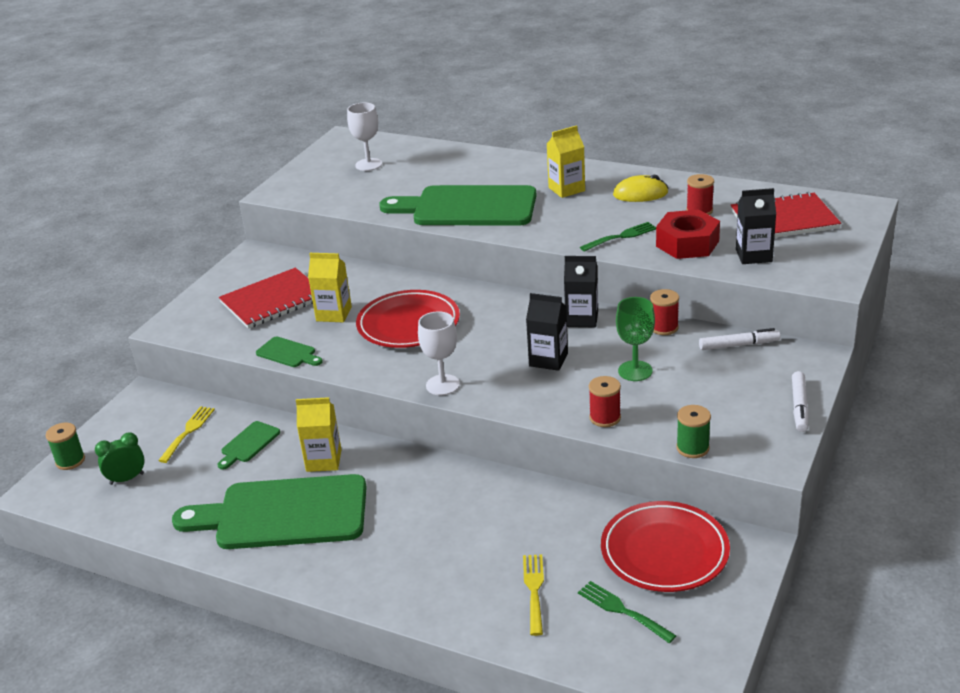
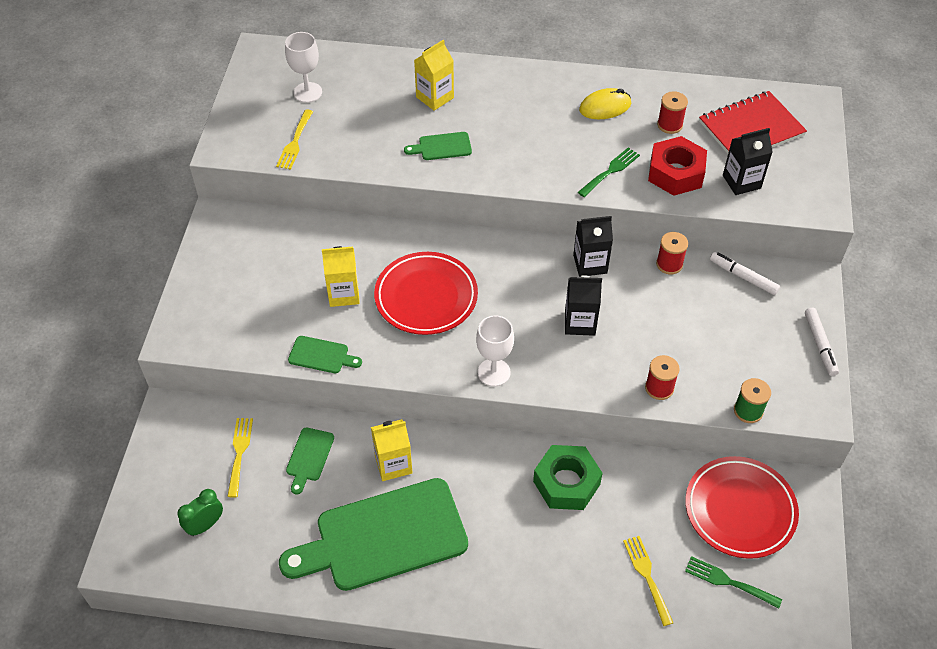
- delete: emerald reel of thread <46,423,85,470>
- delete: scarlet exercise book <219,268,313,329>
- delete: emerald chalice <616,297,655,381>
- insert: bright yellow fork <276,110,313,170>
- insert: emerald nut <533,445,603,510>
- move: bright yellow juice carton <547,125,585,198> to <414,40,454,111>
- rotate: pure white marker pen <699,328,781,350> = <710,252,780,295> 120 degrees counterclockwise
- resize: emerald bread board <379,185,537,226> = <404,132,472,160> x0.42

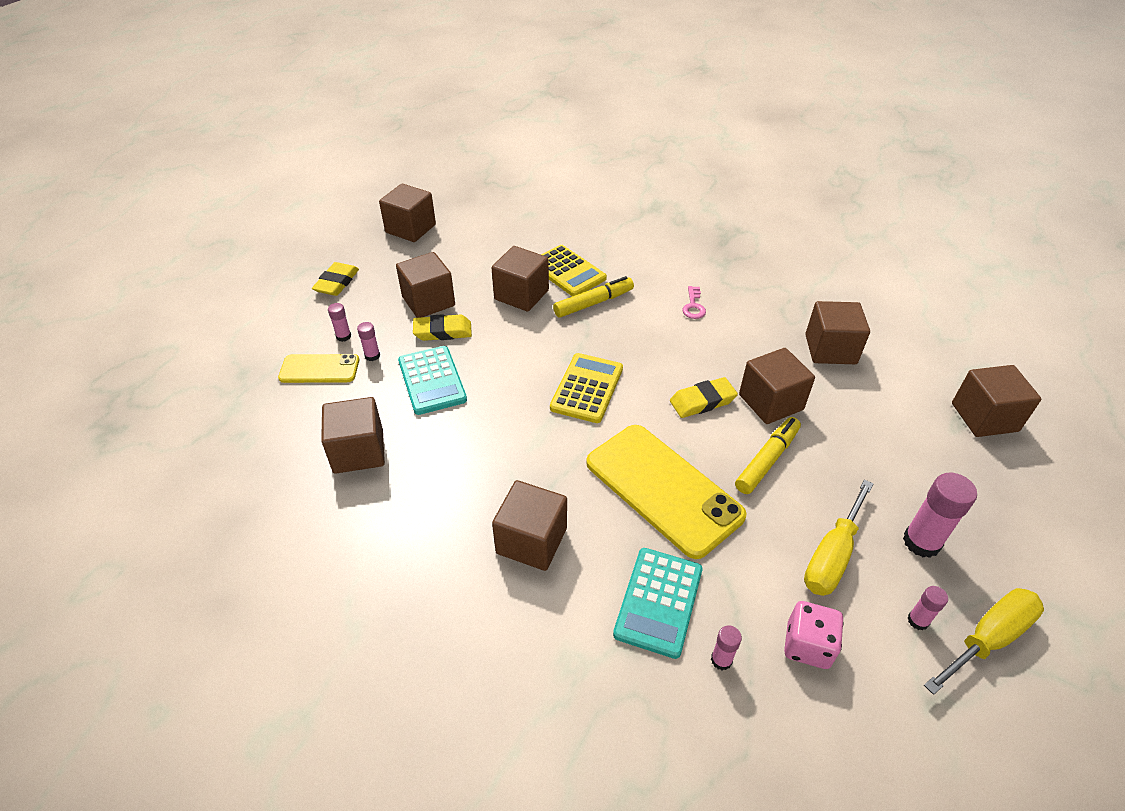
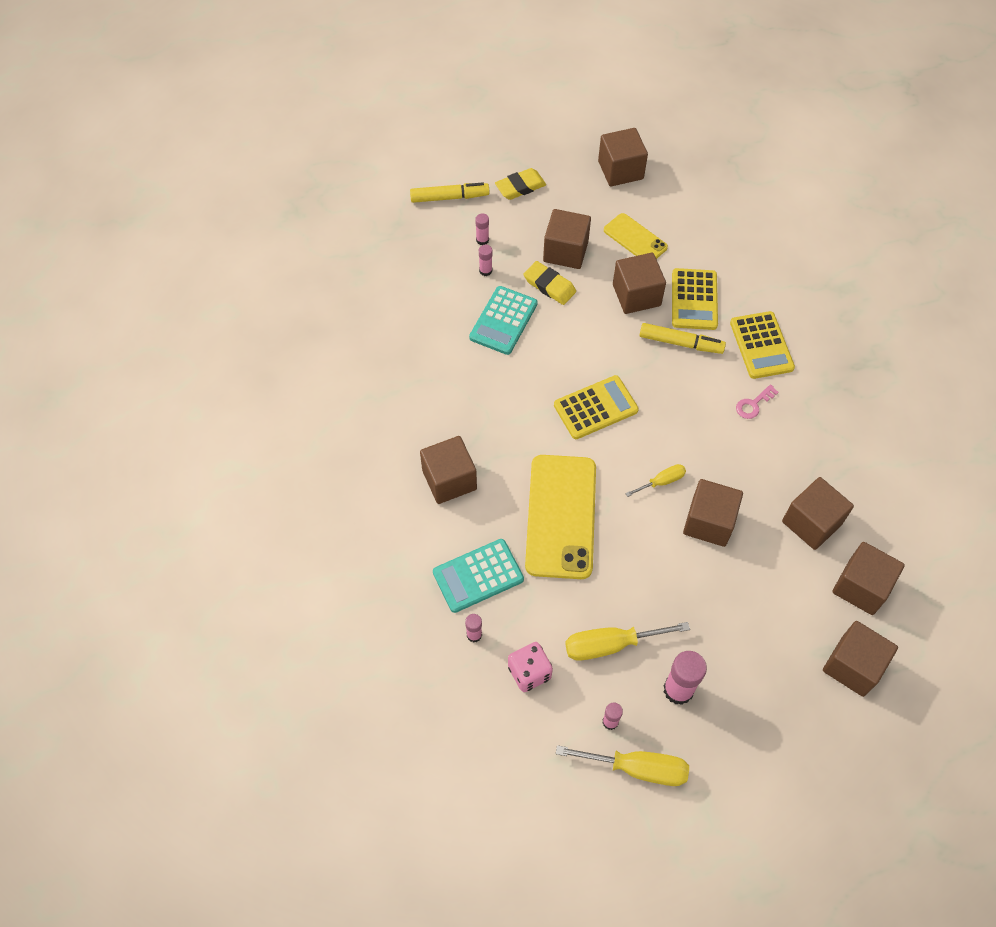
- insert: bright yellow adding machine <730,311,795,379>
- move: bright yellow smartphone <278,354,359,383> to <604,213,668,259>
- move: dark brown solid cube <321,397,385,474> to <832,542,905,615>
- move: bright yellow marker pen <735,417,801,494> to <410,182,489,203>
- replace: bright yellow pencil eraser <670,377,738,418> to bright yellow hand screwdriver <625,464,686,497>

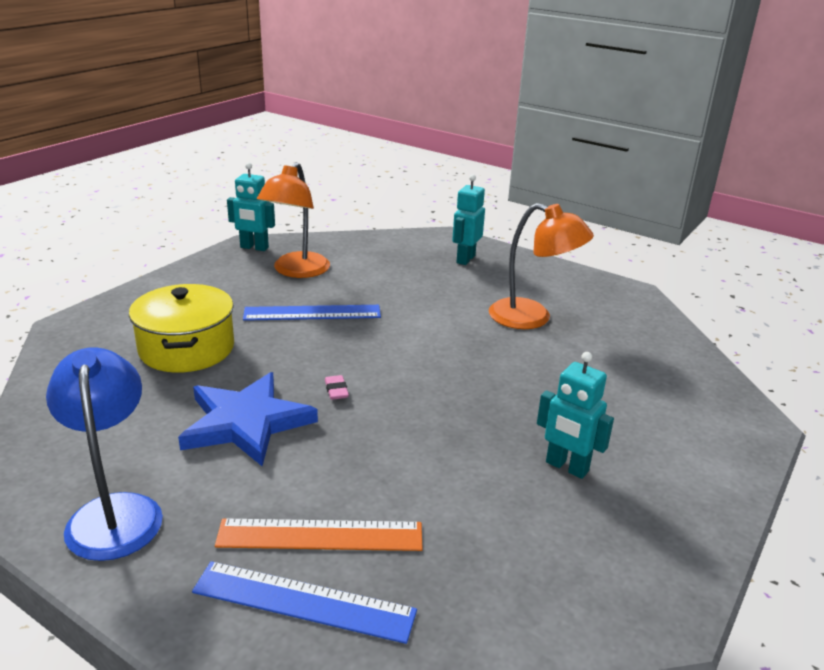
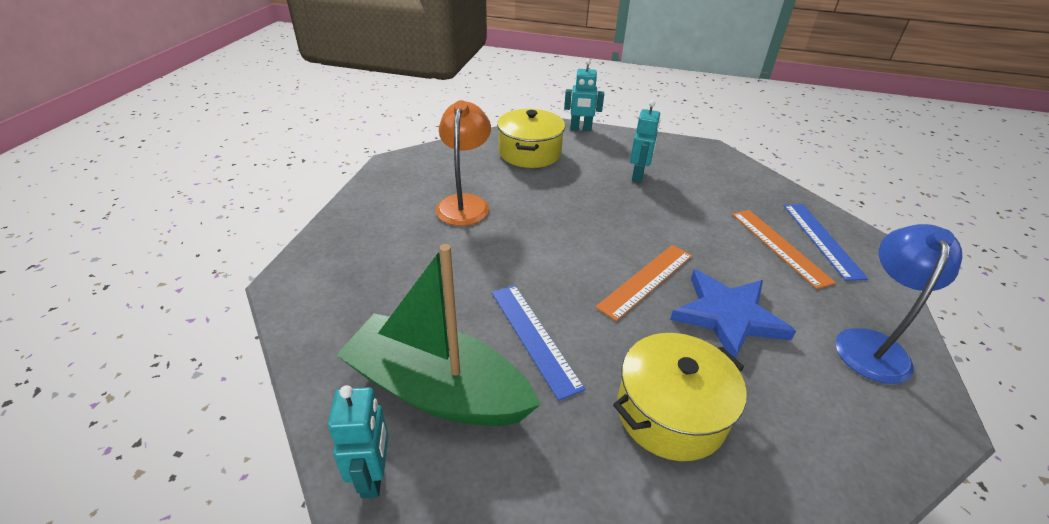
- insert: bright yellow pot <497,109,565,168>
- move: turquoise robot <452,174,485,265> to <564,59,604,131>
- replace: bright orange reading lamp <257,162,330,278> to emerald sailboat <336,244,541,426>
- replace: rosy pencil eraser <325,375,349,400> to bright orange straightedge <595,245,692,321>
- rotate: royal blue reading lamp <46,347,163,561> = <835,224,962,384> 150 degrees clockwise

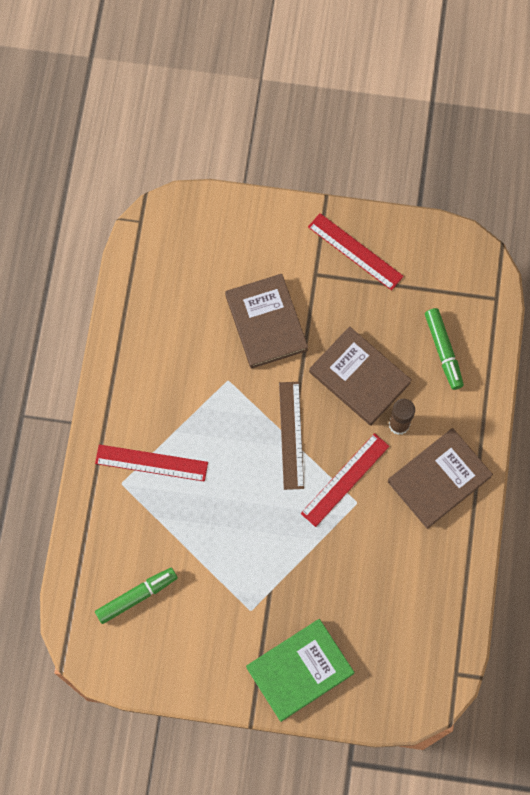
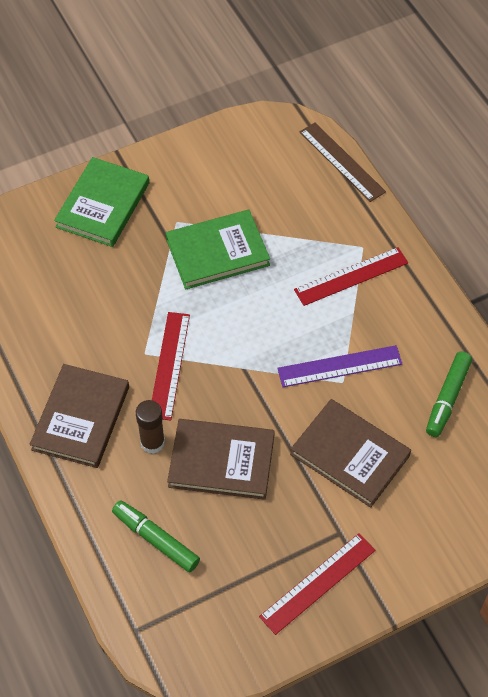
- insert: emerald hardcover <166,210,270,289>
- insert: royal purple straightedge <277,345,402,387>
- move: emerald marker pen <95,568,177,624> to <426,352,472,437>
- move: dark brown straightedge <279,382,304,490> to <300,122,386,202>
- rotate: scarlet straightedge <308,213,404,290> = <259,533,376,635> 45 degrees counterclockwise

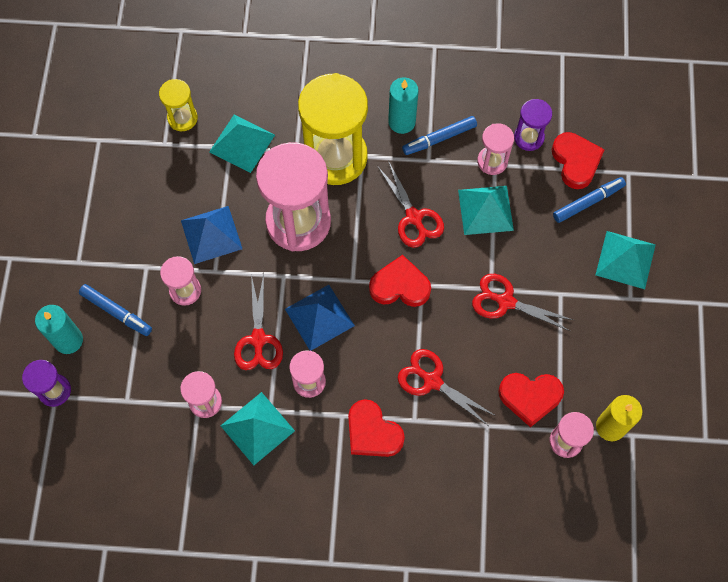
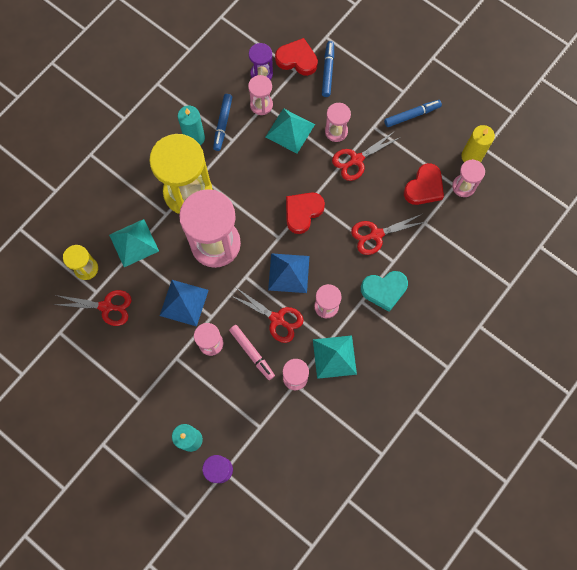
- delete: turquoise solid pyramid <596,231,656,289>
- insert: rosy marker pen <229,325,275,380>
- insert: rosy sand timer <325,103,351,142>
- move: royal blue marker pen <79,284,152,336> to <384,100,442,127>
- move: scarlet shears <377,161,444,248> to <55,290,132,326>
- recolor: scarlet heart shape <348,399,405,457> to turquoise heart shape <361,271,408,312>

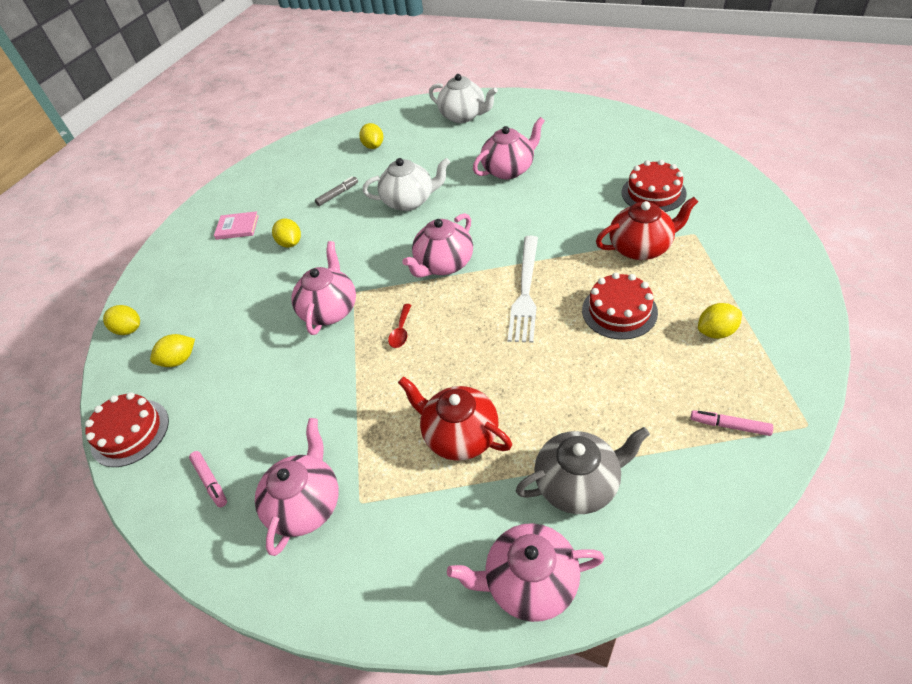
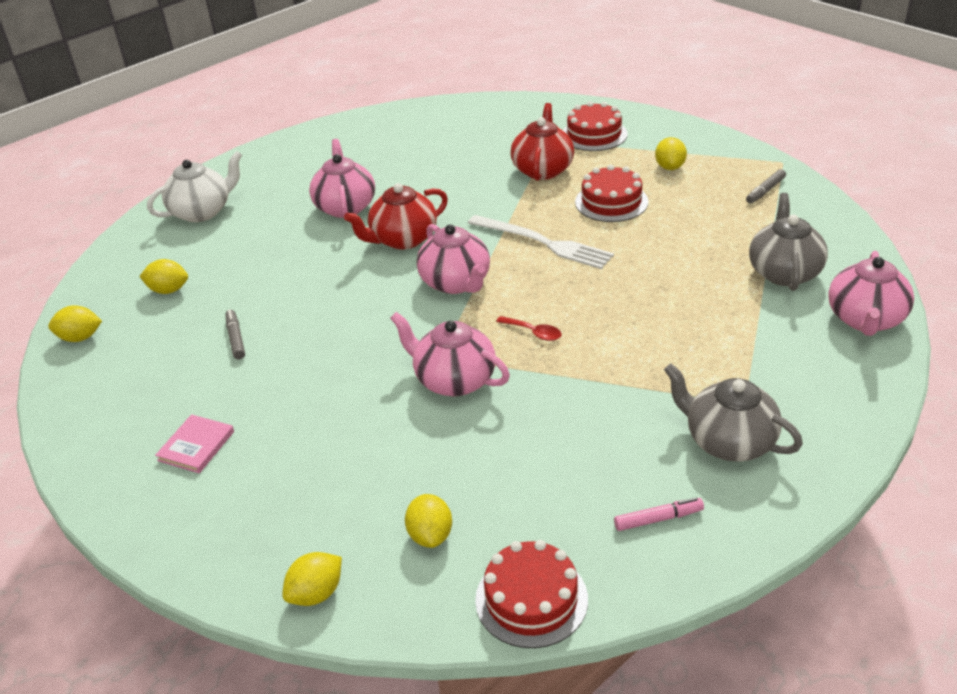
- delete: pure white china teapot <363,158,450,211>
- move: bright yellow citrus fruit <272,218,301,248> to <48,305,102,342>
- move: scarlet china teapot <398,376,512,461> to <344,183,448,249>
- move: scarlet layer cake <622,160,687,212> to <563,101,627,151>
- recolor: rosy china teapot <255,418,339,556> to gray china teapot <664,364,803,461>
- recolor: rosy marker pen <691,410,773,436> to gray marker pen <746,169,786,204>

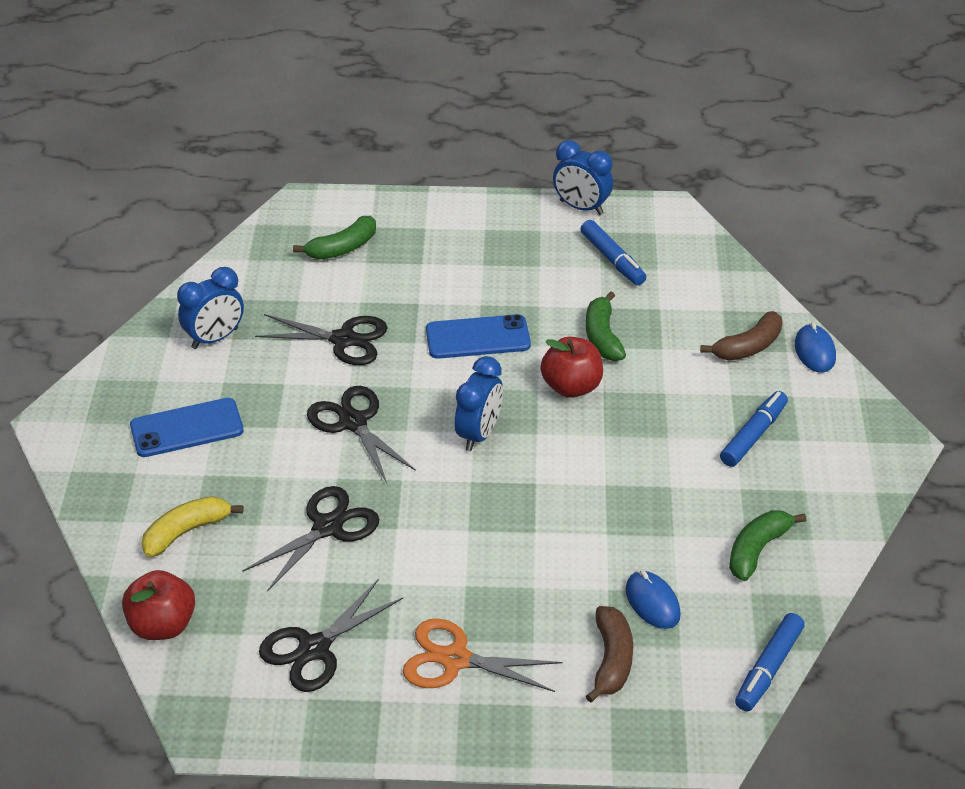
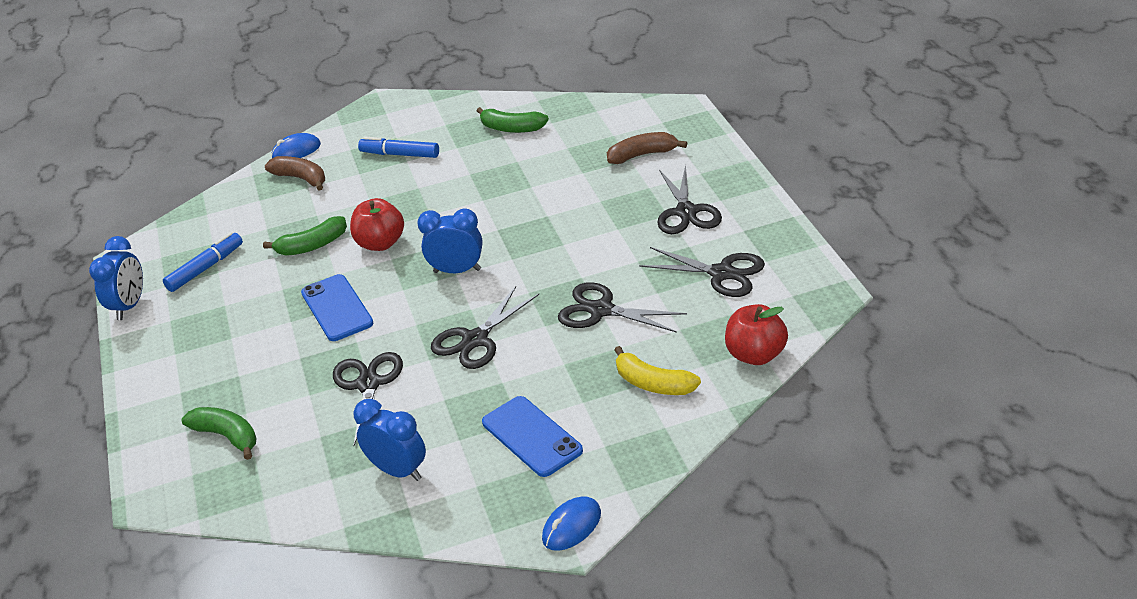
- delete: royal blue marker pen <735,613,805,711>
- move: royal blue computer mouse <626,571,681,629> to <542,496,601,551>
- recolor: bright orange shears <403,619,563,692> to black shears <657,165,722,234>

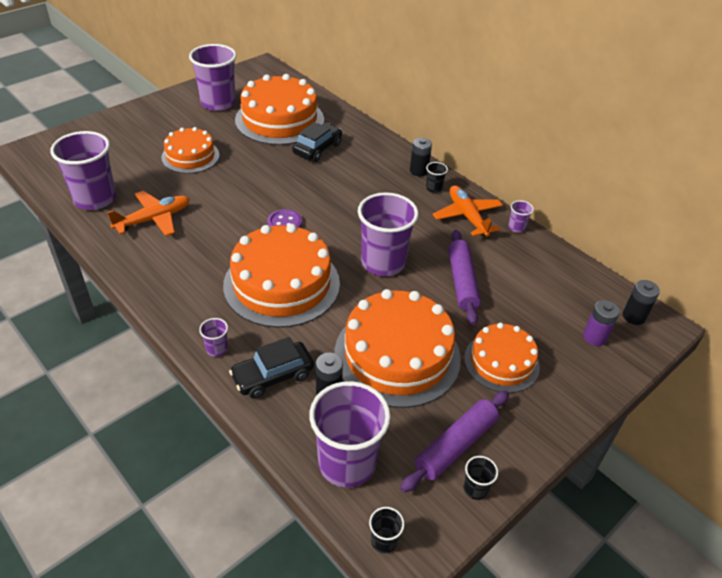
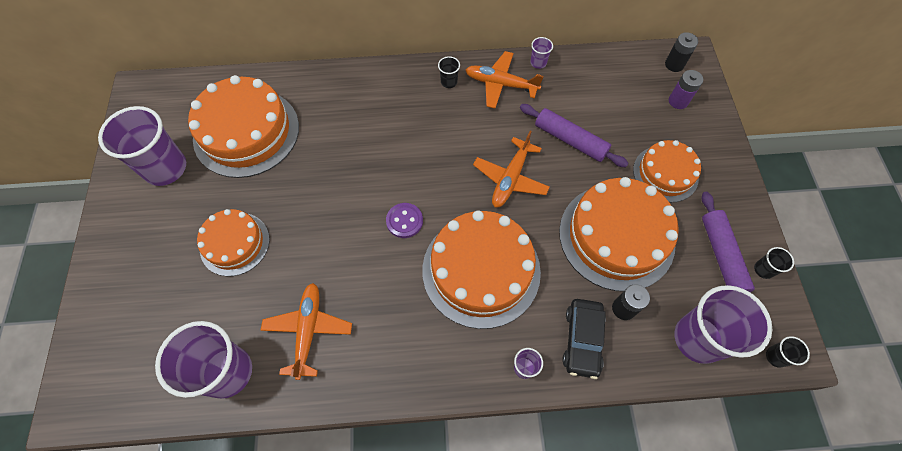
- delete: black toy car <292,122,342,162>
- delete: black battery <410,138,432,177>
- replace: royal purple beaker <358,192,418,276> to bright orange plane <473,131,550,207>

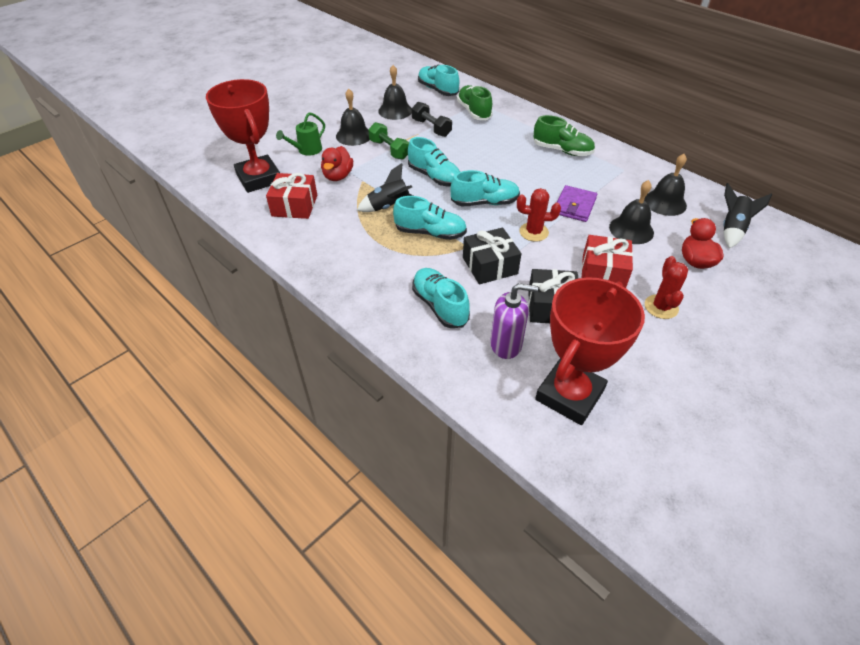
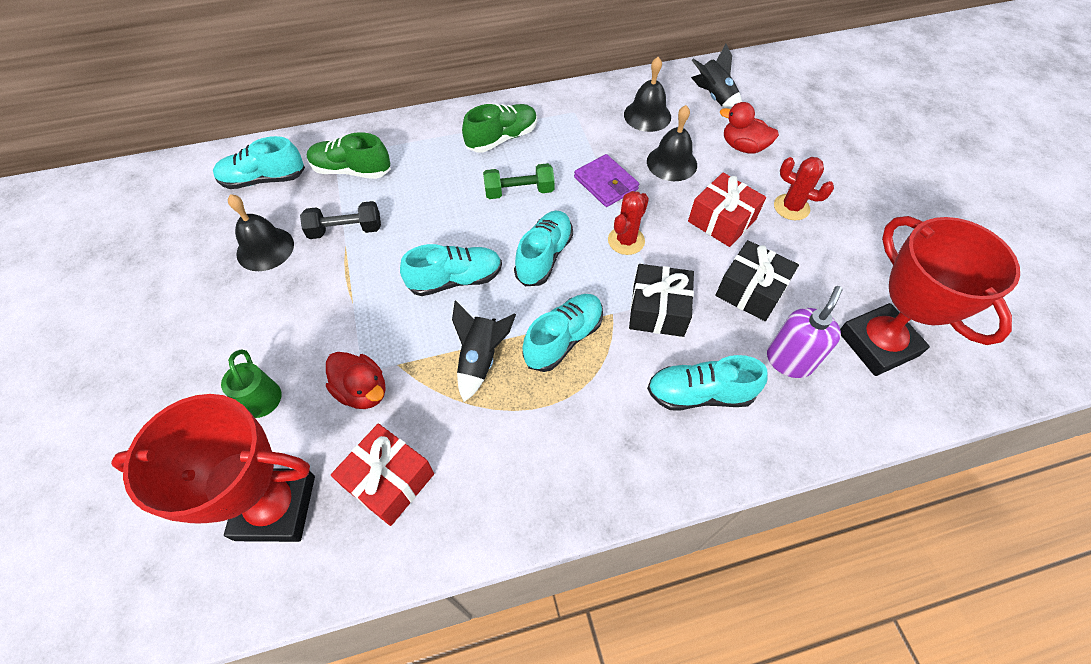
- delete: black hand bell <336,89,370,146>
- move: emerald hand weight <368,122,409,160> to <483,163,555,199>

